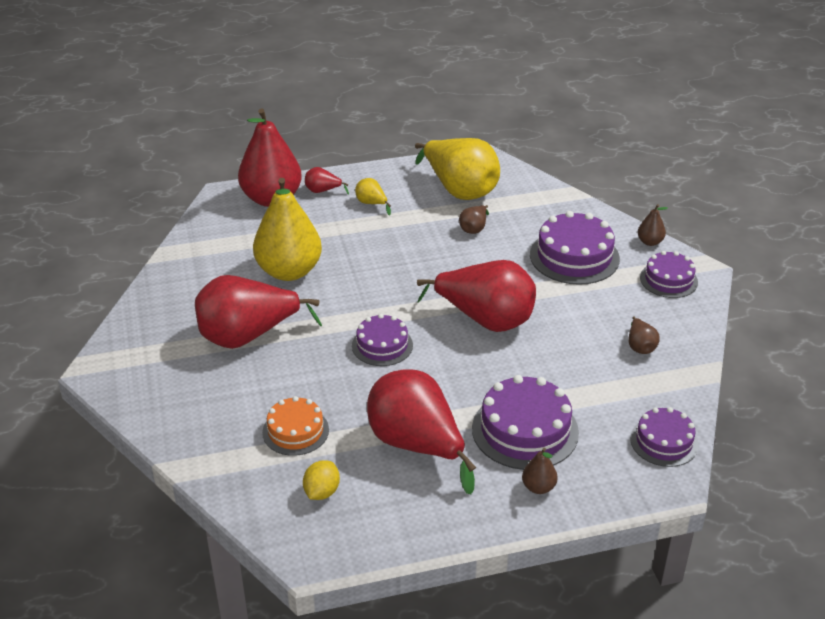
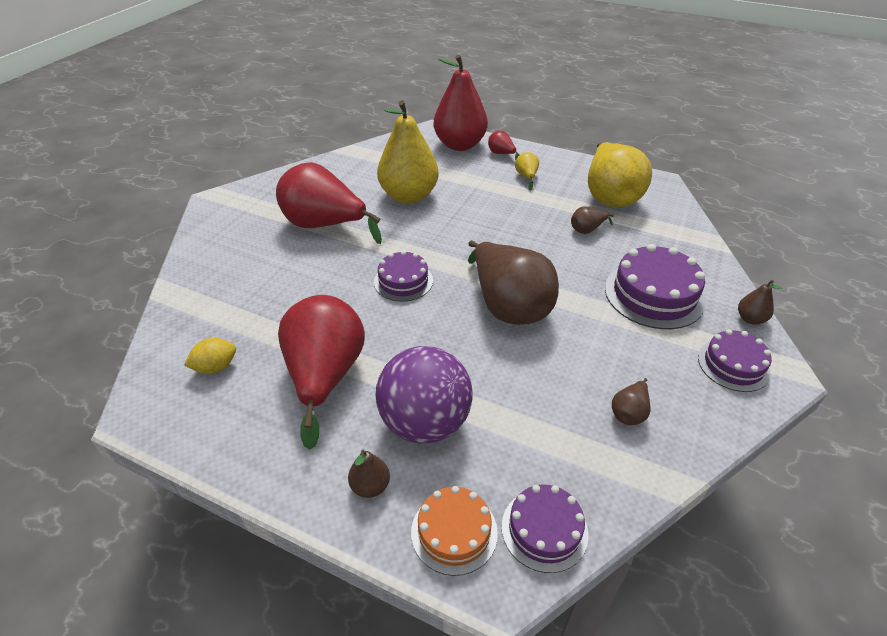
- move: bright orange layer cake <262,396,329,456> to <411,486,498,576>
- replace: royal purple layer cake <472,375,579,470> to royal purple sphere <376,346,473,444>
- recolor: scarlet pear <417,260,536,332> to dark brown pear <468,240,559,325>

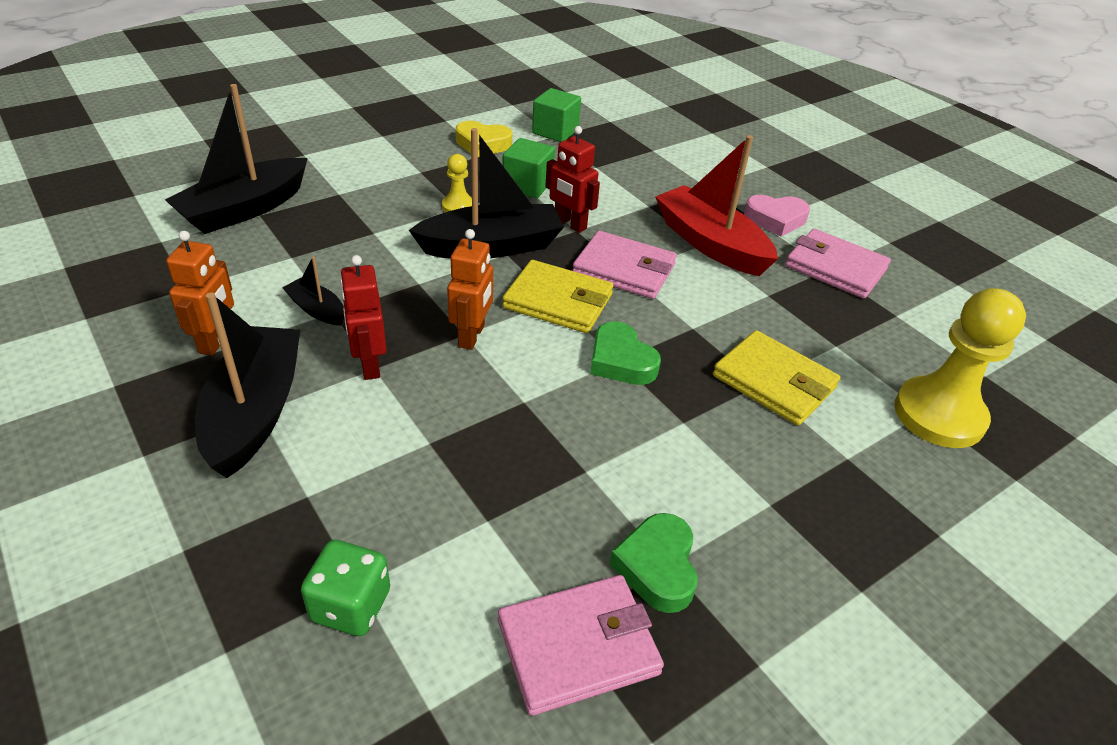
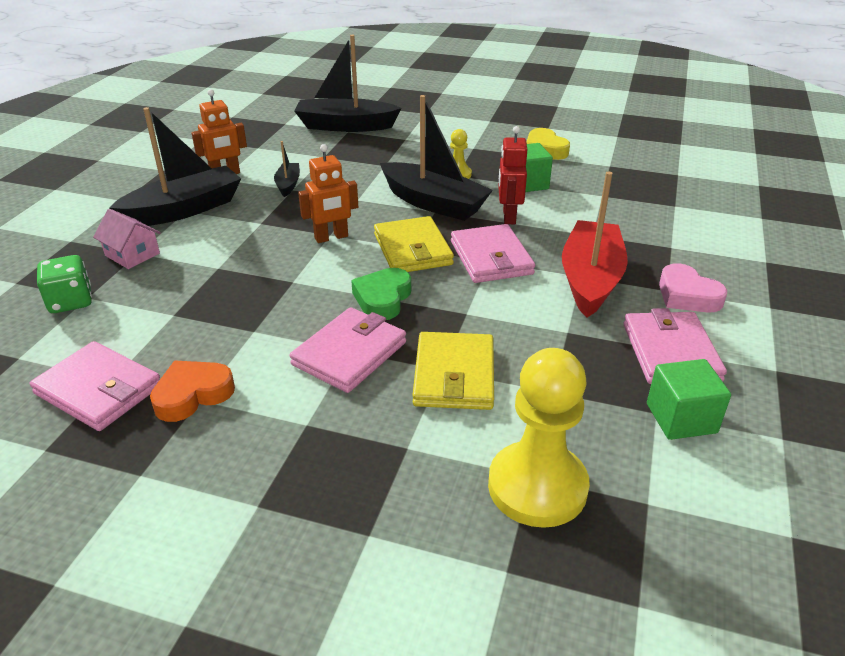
- delete: scarlet robot <340,255,387,380>
- insert: rosy house <93,209,161,269>
- insert: rosy card wallet <290,307,406,393>
- move: emerald solid cube <532,88,581,142> to <647,359,731,440>
- recolor: emerald heart shape <610,513,698,613> to bright orange heart shape <150,361,235,422>

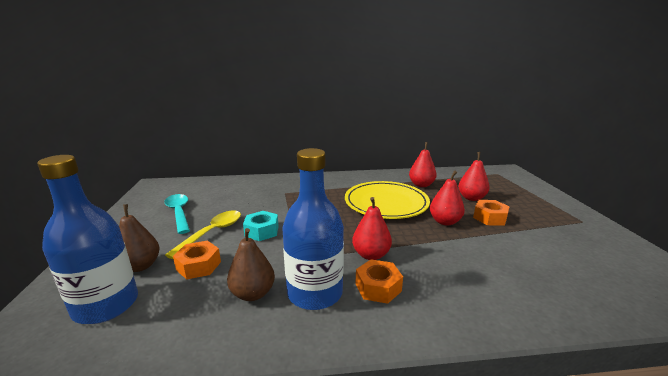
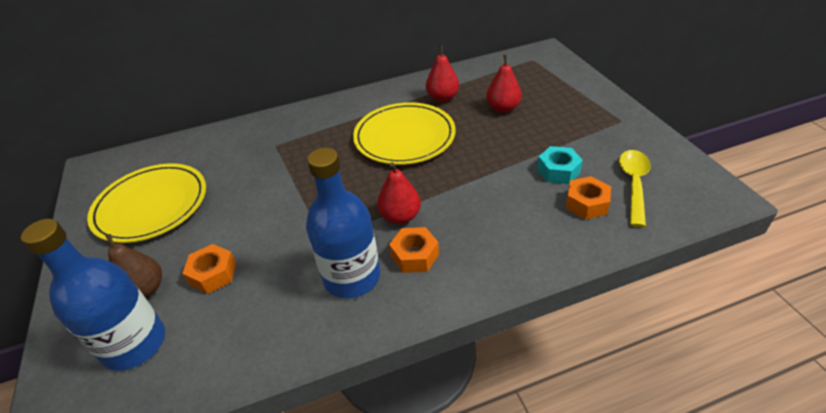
- delete: dark brown pear <227,228,275,301>
- delete: scarlet pear <430,171,465,226>
- move: bright yellow teaspoon <165,210,241,259> to <619,150,651,227>
- move: turquoise nut <243,211,279,241> to <537,146,583,184>
- move: bright orange nut <473,200,510,226> to <566,176,611,220>
- replace: turquoise teaspoon <164,194,190,234> to bright yellow dinner plate <87,163,206,243>

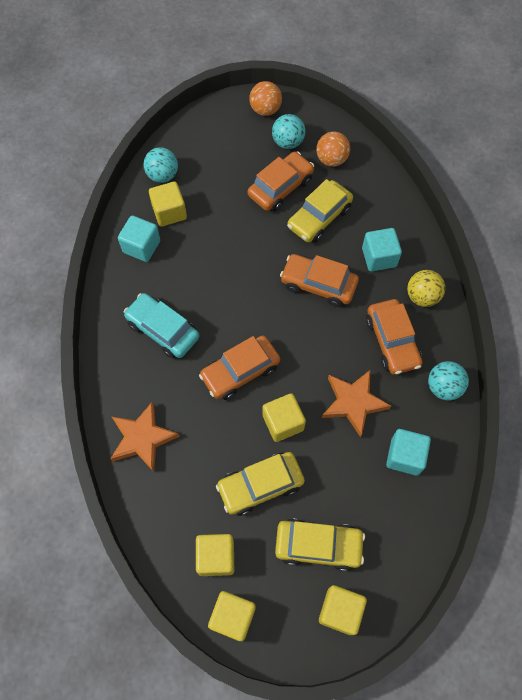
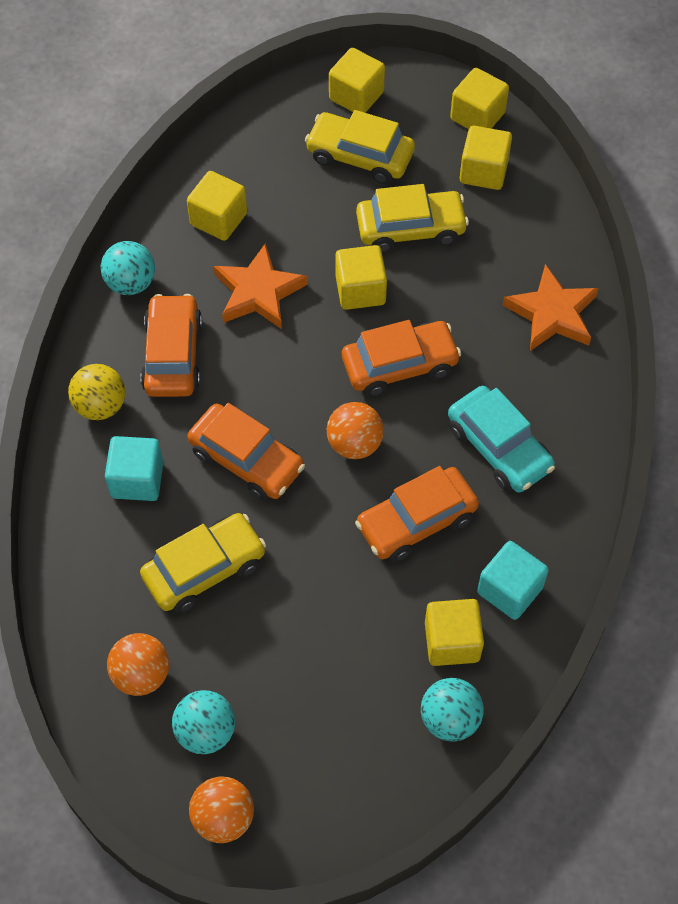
- insert: bright orange sphere <327,402,384,459>
- move: bright orange toy car <248,152,314,211> to <355,466,479,562>
- recolor: turquoise solid cube <386,429,431,475> to bright yellow solid cube <187,171,247,241>

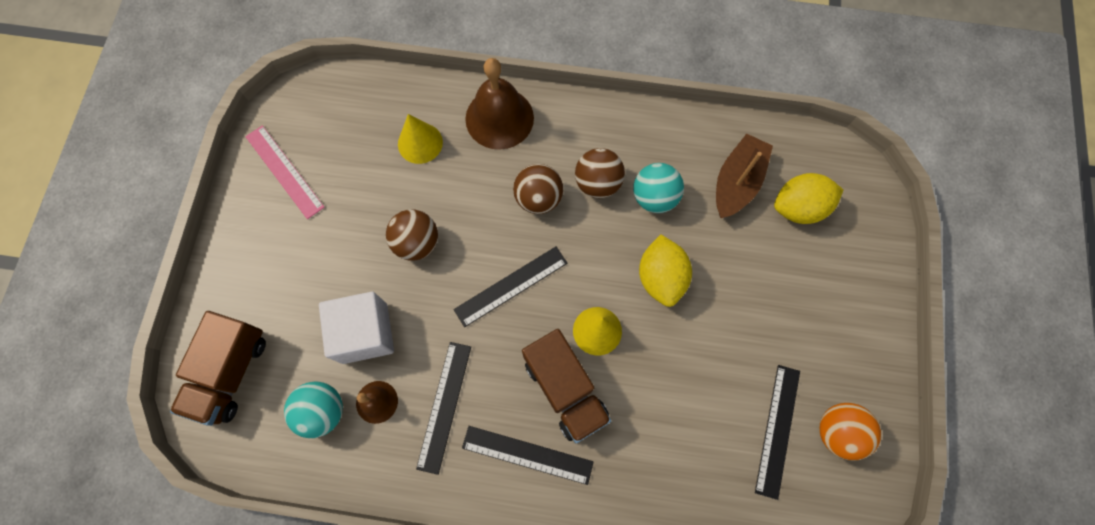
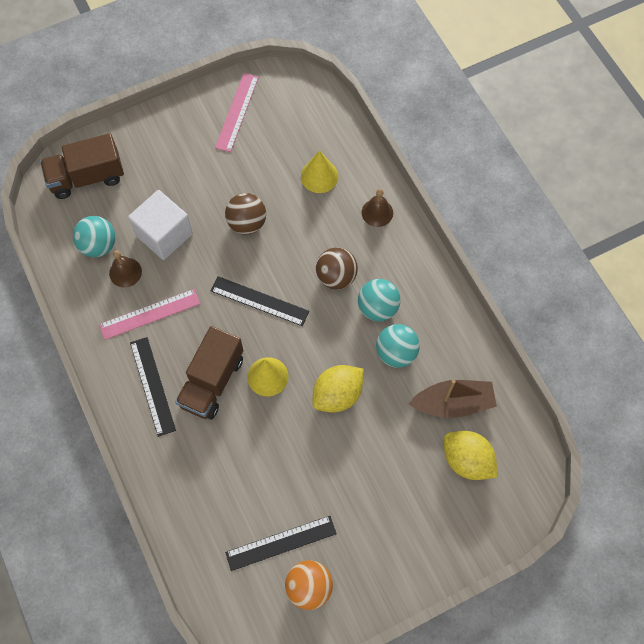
- recolor: black straightedge <416,342,471,475> to rosy straightedge <99,289,200,340>
- recolor: dark brown sphere <575,148,625,198> to turquoise sphere <358,279,401,322>
- resize: dark brown hand bell <465,58,534,150> = <362,189,393,227> x0.54

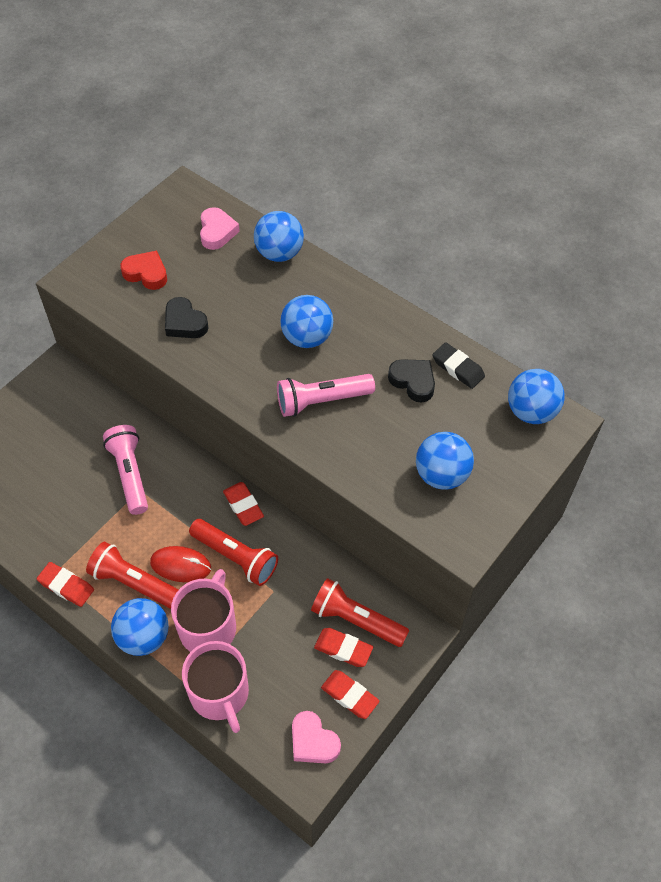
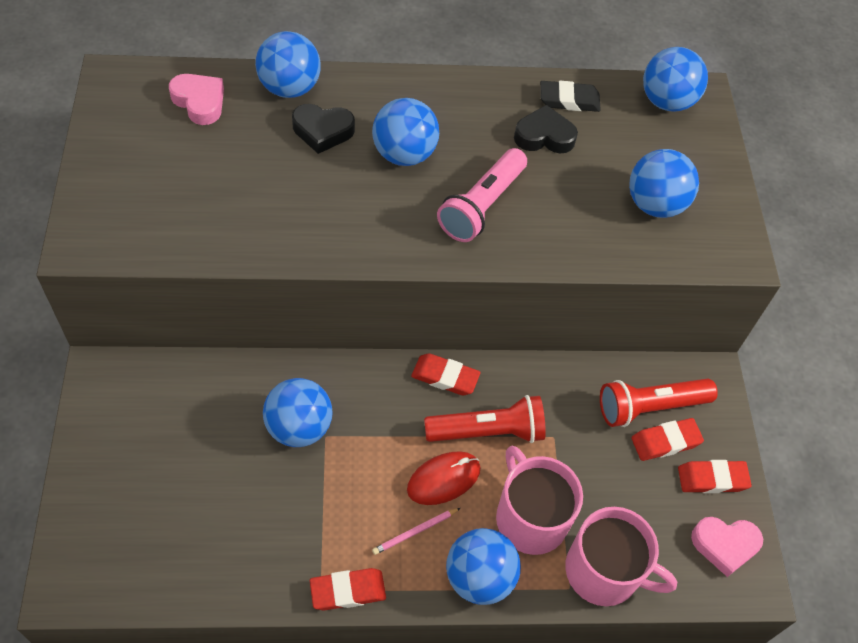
- delete: scarlet heart shape <120,251,167,290>
- move: black heart shape <165,297,209,338> to <292,104,355,154>
- replace: scarlet torch <86,541,179,609> to rosy pencil <372,508,460,555>
- replace: rosy torch <103,425,148,515> to royal blue sphere <263,378,333,447>

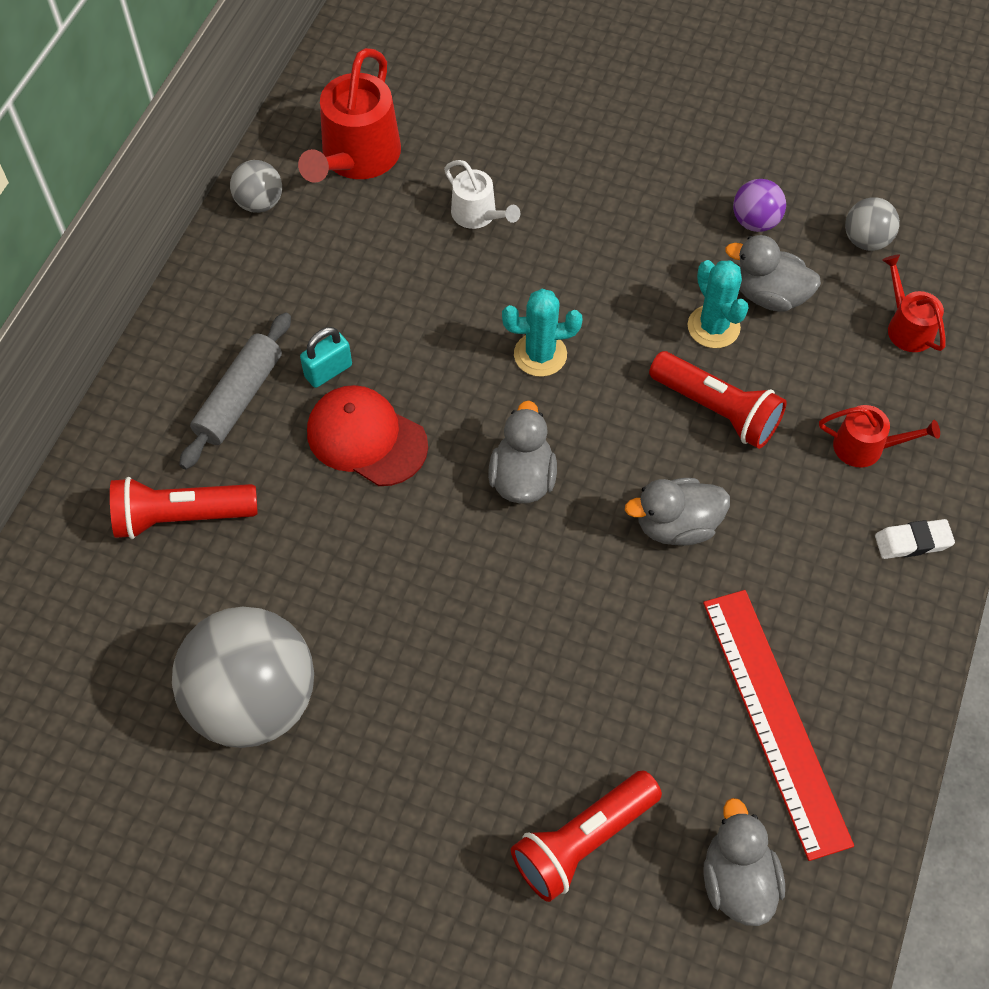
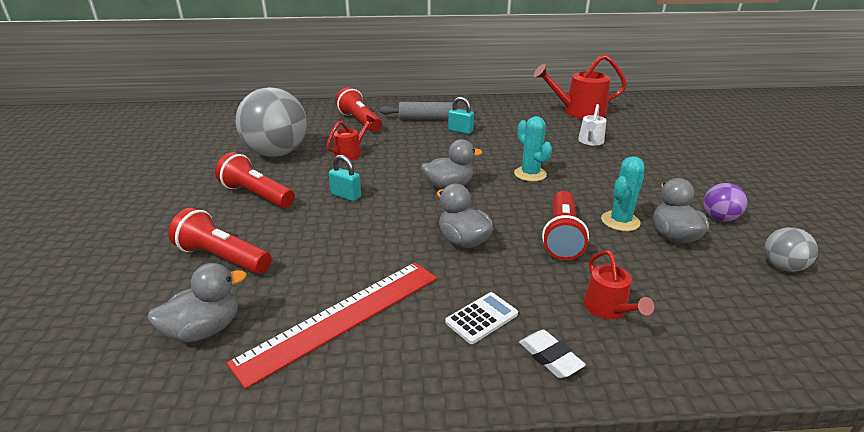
- delete: gray sphere <230,160,282,213>
- delete: scarlet cap <307,385,428,486>
- insert: scarlet torch <215,152,295,208>
- insert: turquoise small lock <329,155,361,201>
- insert: pure white adding machine <445,292,518,344>
- move: scarlet watering can <882,254,945,352> to <326,115,375,161>

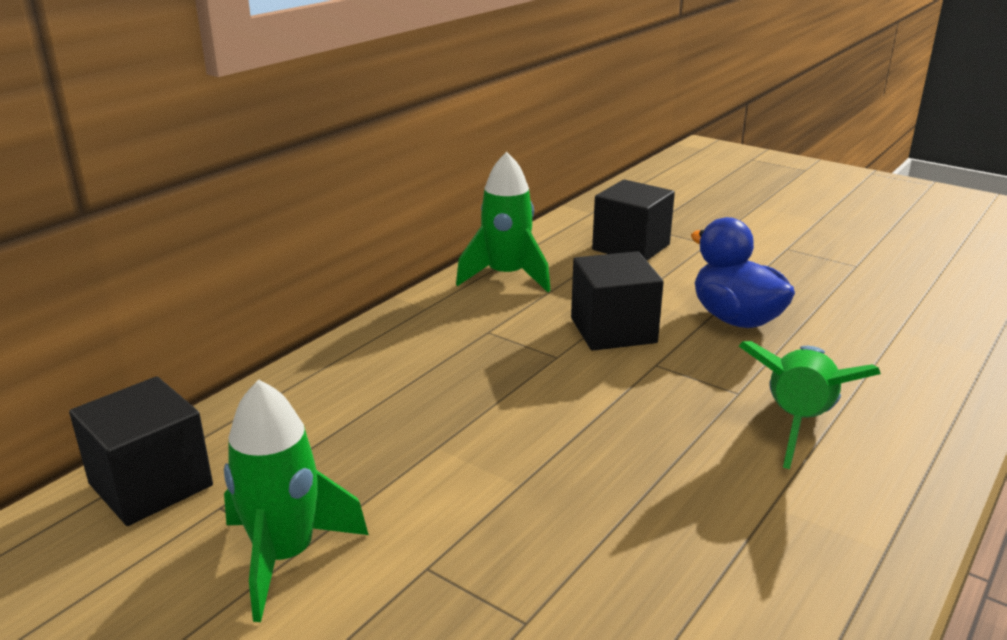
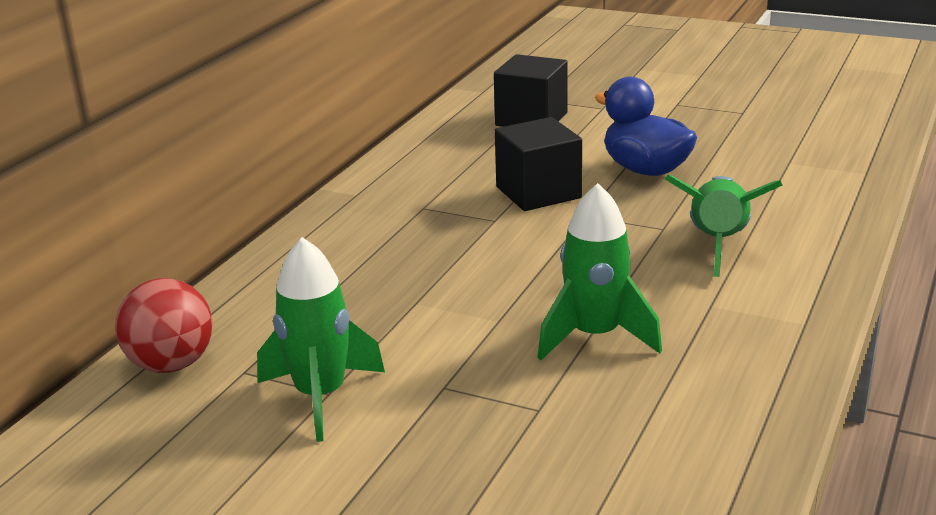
- move: emerald toy rocket <456,152,551,292> to <537,183,662,360>
- replace: black solid cube <69,376,213,526> to scarlet sphere <115,278,213,373>

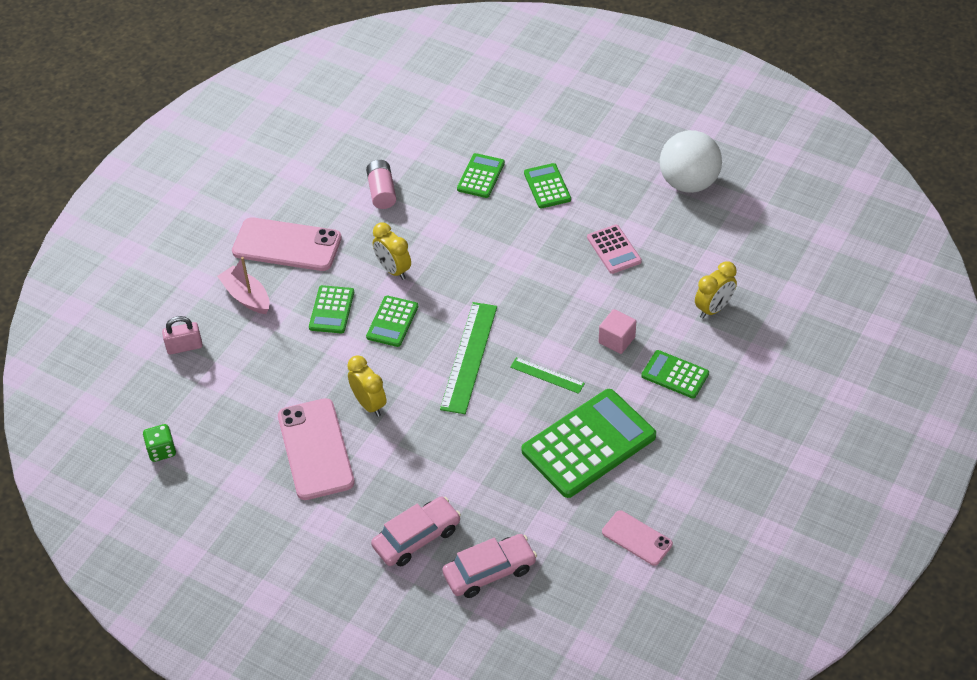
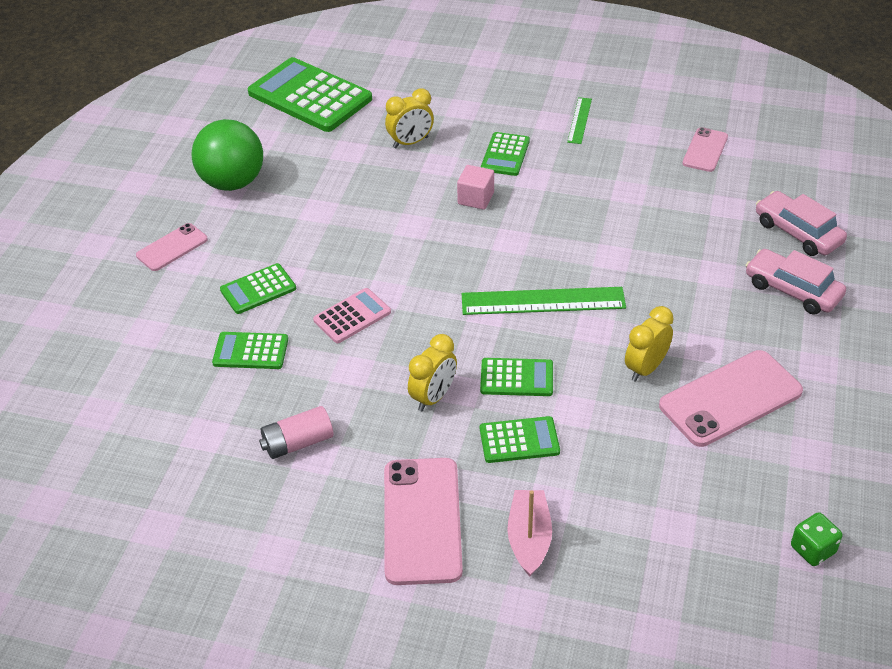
- delete: rosy small lock <162,316,203,355>
- insert: rosy smartphone <136,223,208,271>
- move: emerald straightedge <510,357,585,394> to <567,97,592,144>
- move: emerald adding machine <521,389,656,498> to <248,57,372,132>
- move: rosy adding machine <587,225,642,274> to <313,288,391,343>
- recolor: pure white sphere <660,130,722,193> to emerald sphere <191,119,263,191>
- rotate: rosy sailboat <217,257,270,314> = <507,490,552,577> 150 degrees clockwise
- rotate: bright yellow alarm clock <695,261,737,318> = <385,88,434,148> 120 degrees clockwise

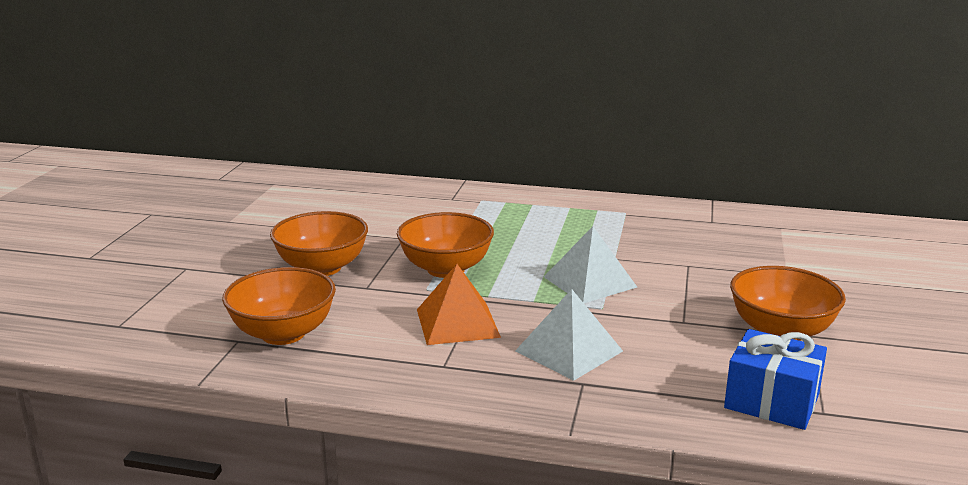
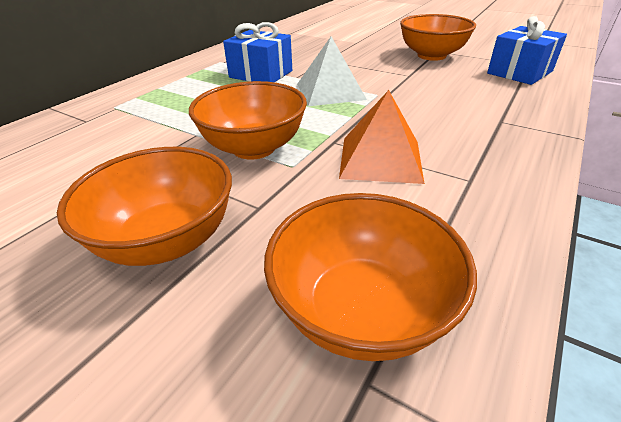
- delete: pure white solid pyramid <515,289,623,381>
- insert: royal blue present <223,22,292,82>

